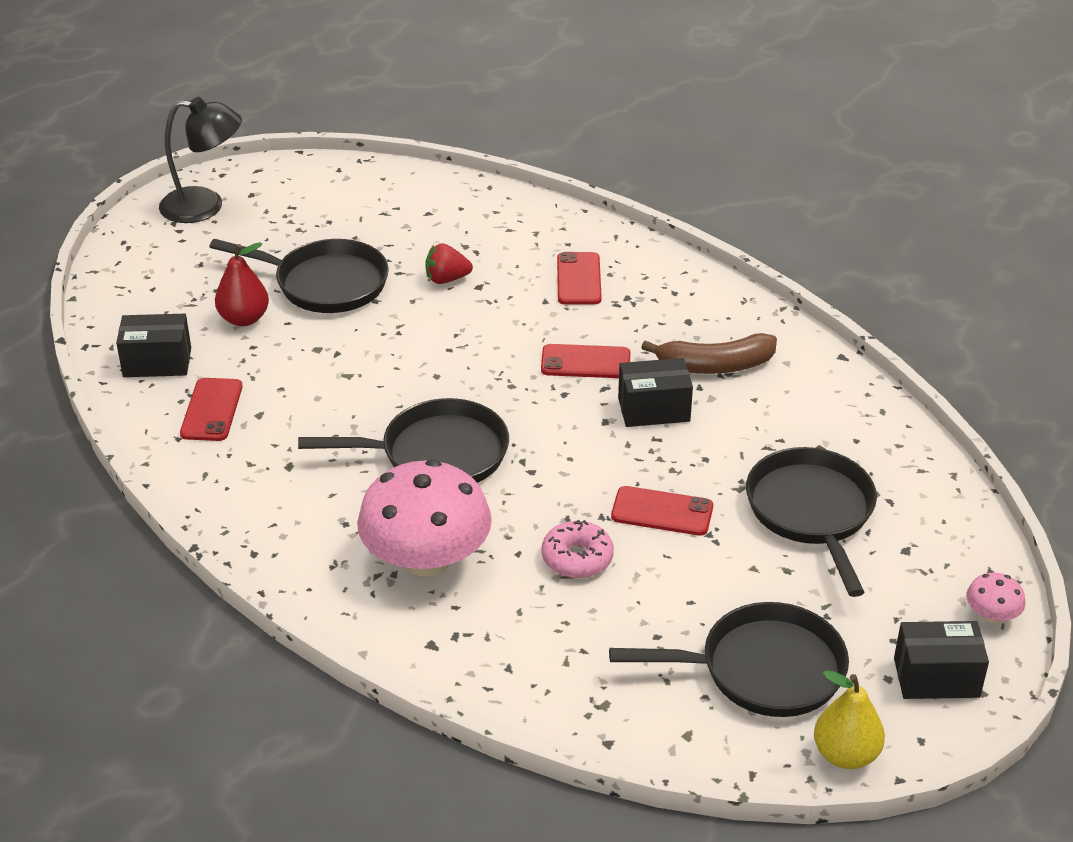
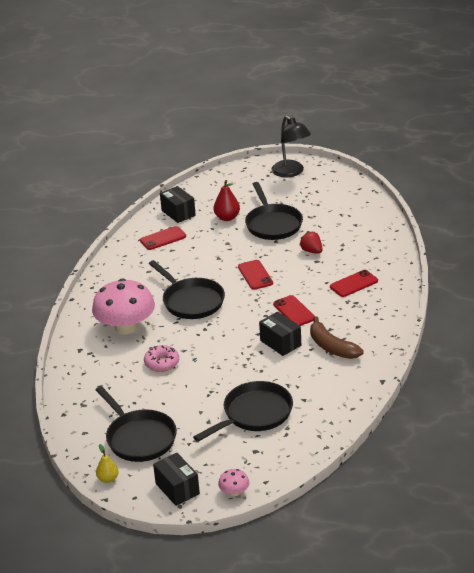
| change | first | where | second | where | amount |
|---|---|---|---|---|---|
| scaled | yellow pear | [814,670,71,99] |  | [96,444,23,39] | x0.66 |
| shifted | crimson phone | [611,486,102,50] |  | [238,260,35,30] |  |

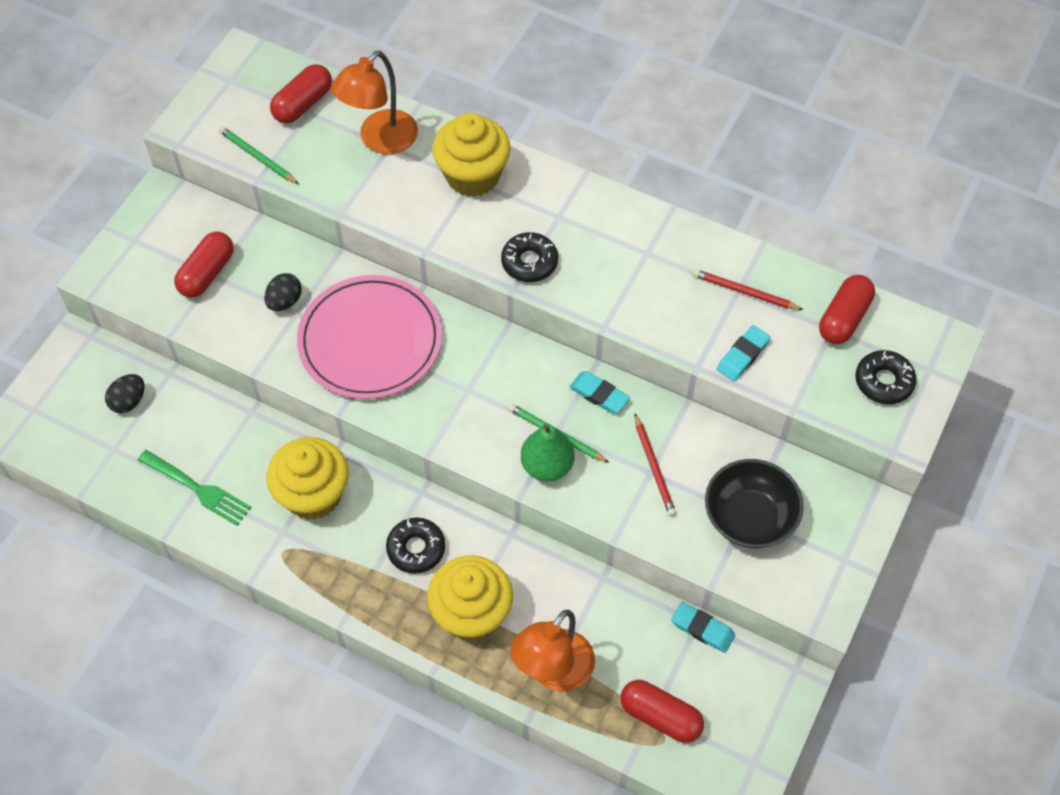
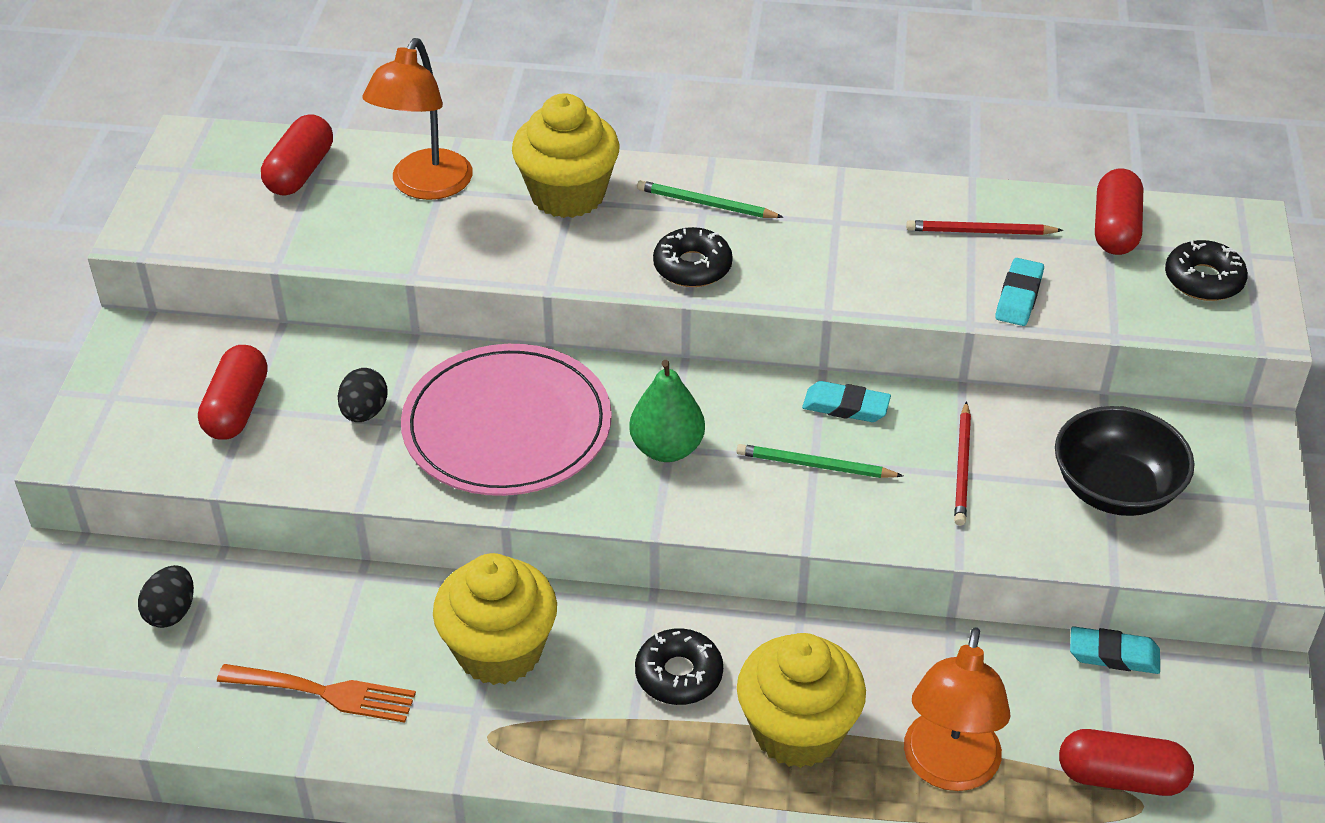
| change | first | where | second | where | amount |
|---|---|---|---|---|---|
| repainted | leaf-green table fork | [137,450,115,76] | orange-coloured table fork | [217,664,199,59] |  |
| shifted | leaf-green pear | [521,424,54,58] |  | [629,360,76,102] |  |
| shifted | leaf-green wooden pencil | [219,126,80,58] |  | [637,180,146,38] |  |
| rotated | crimson wooden pencil | [635,414,41,102] |  | [954,401,17,125] | 45 degrees clockwise |

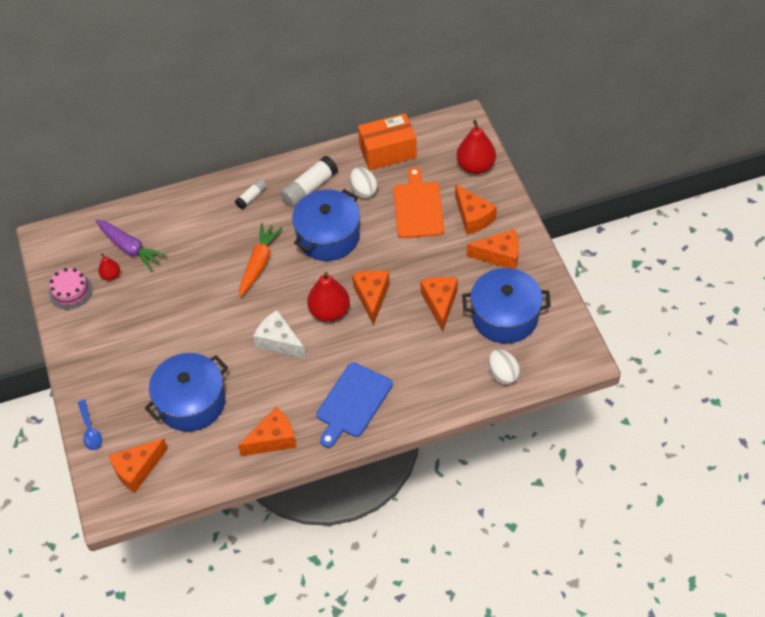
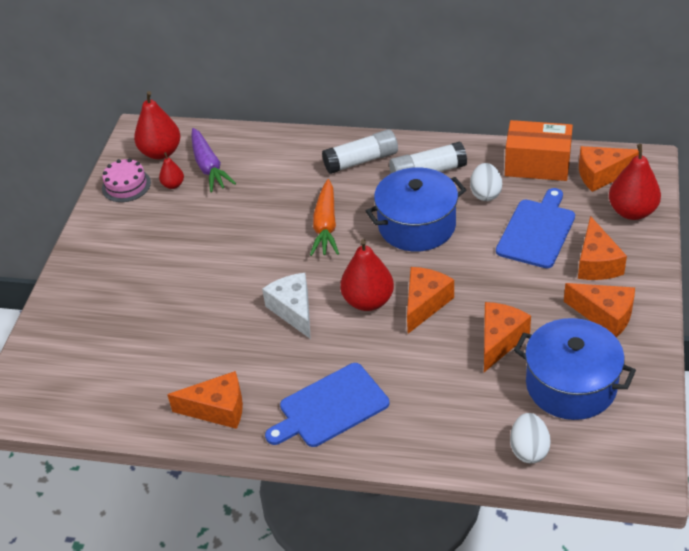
| change | first | where | second | where | amount |
|---|---|---|---|---|---|
| new |  |  | crimson pear | [134,91,46,68] |  |
| rotated | orange-coloured toy carrot | [239,223,44,74] |  | [310,179,29,77] | 135 degrees clockwise |
| scaled | snow-white glue | [235,179,32,30] |  | [322,129,76,45] | x1.77 |
| repainted | orange-coloured chopping board | [393,167,51,71] | royal blue chopping board | [496,188,79,80] |  |
| shifted | orange-coloured cheese | [109,438,59,55] |  | [579,146,60,46] |  |
| gone | royal blue spoon | [78,400,24,50] |  |  |  |
| gone | royal blue pot | [145,353,83,79] |  |  |  |

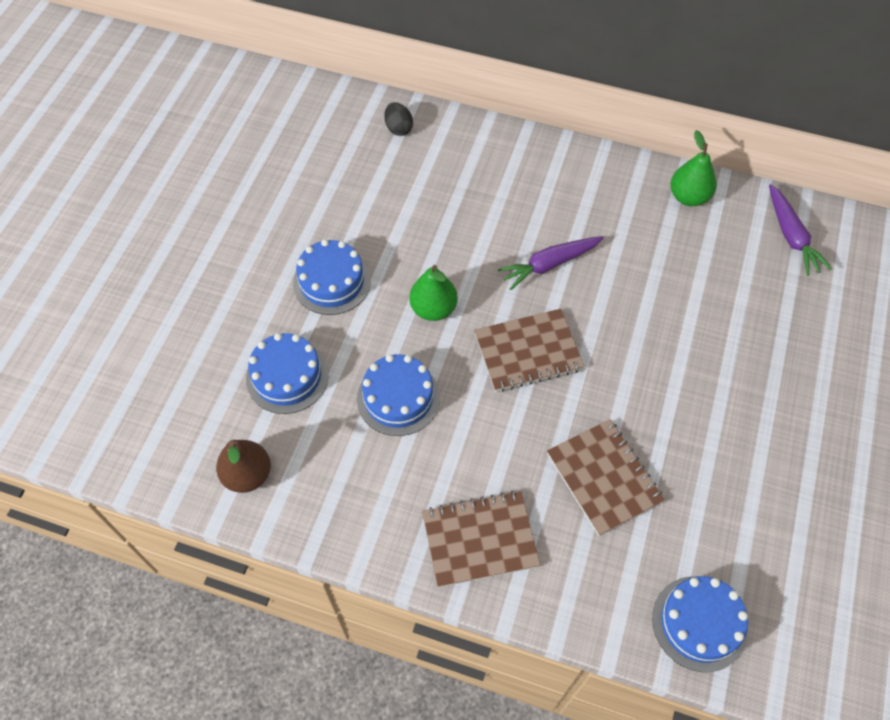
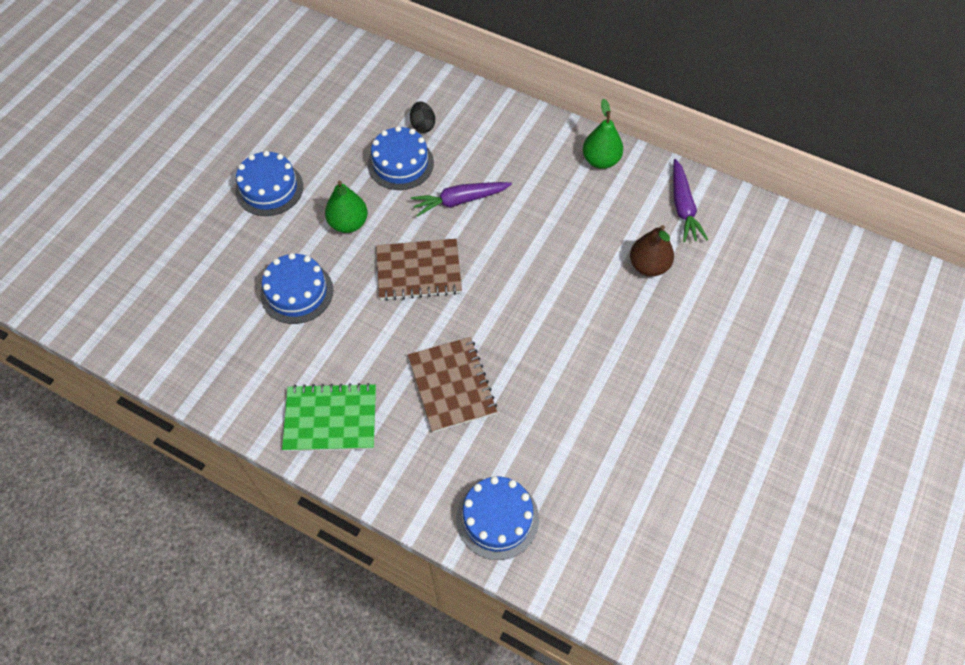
| change | first | where | second | where | amount |
|---|---|---|---|---|---|
| repainted | dark brown exercise book | [422,491,118,97] | leaf-green exercise book | [282,383,94,69] |  |
| shifted | royal blue gateau | [246,333,83,81] |  | [368,126,66,64] |  |
| shifted | ebony egg shape | [384,102,29,34] |  | [410,101,25,32] |  |
| shifted | dark brown pear | [216,440,55,53] |  | [630,225,44,51] |  |

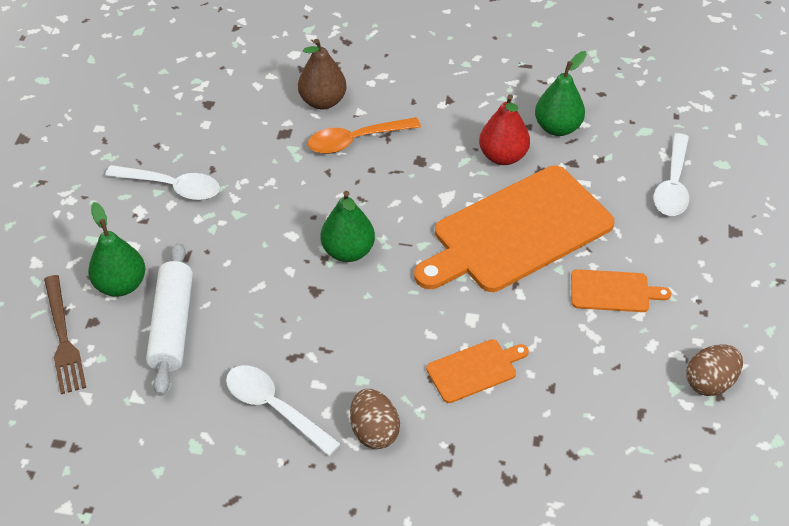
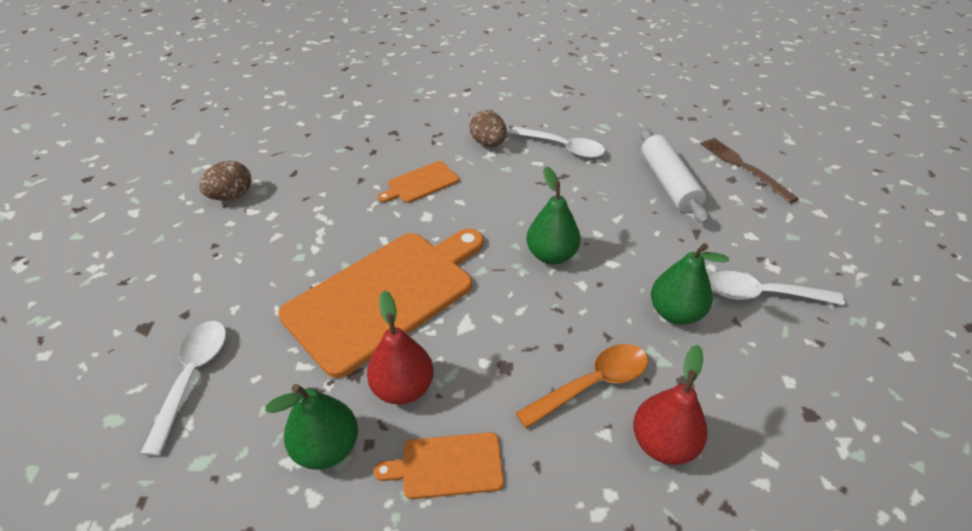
| change | first | where | second | where | amount |
|---|---|---|---|---|---|
| shifted | orange-coloured chopping board | [571,269,100,43] |  | [374,432,130,67] |  |
| repainted | dark brown pear | [298,39,49,70] | crimson pear | [633,345,75,120] |  |
| shifted | leaf-green pear | [88,202,57,95] |  | [651,243,78,82] |  |

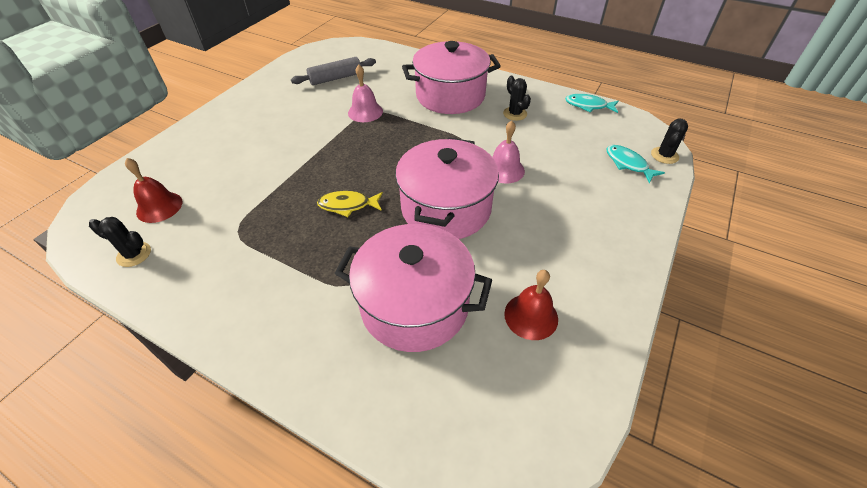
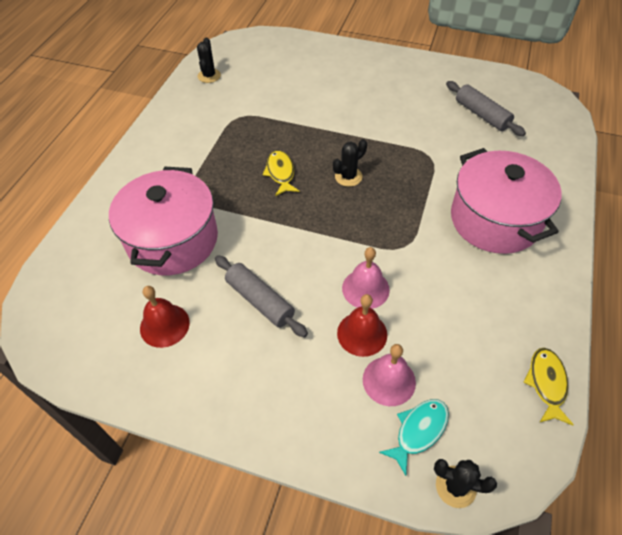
| change | first | where | second | where | amount |
|---|---|---|---|---|---|
| new |  |  | gray rolling pin | [215,255,93,83] |  |
| shifted | ebony cactus | [503,76,28,45] |  | [333,139,34,48] |  |
| shifted | crimson bell | [125,158,57,65] |  | [337,294,50,63] |  |
| shifted | pink bell | [348,65,35,57] |  | [363,344,53,62] |  |
| repainted | turquoise fish | [565,94,53,19] | yellow fish | [523,348,51,77] |  |
| gone | pink pot | [395,137,104,102] |  |  |  |

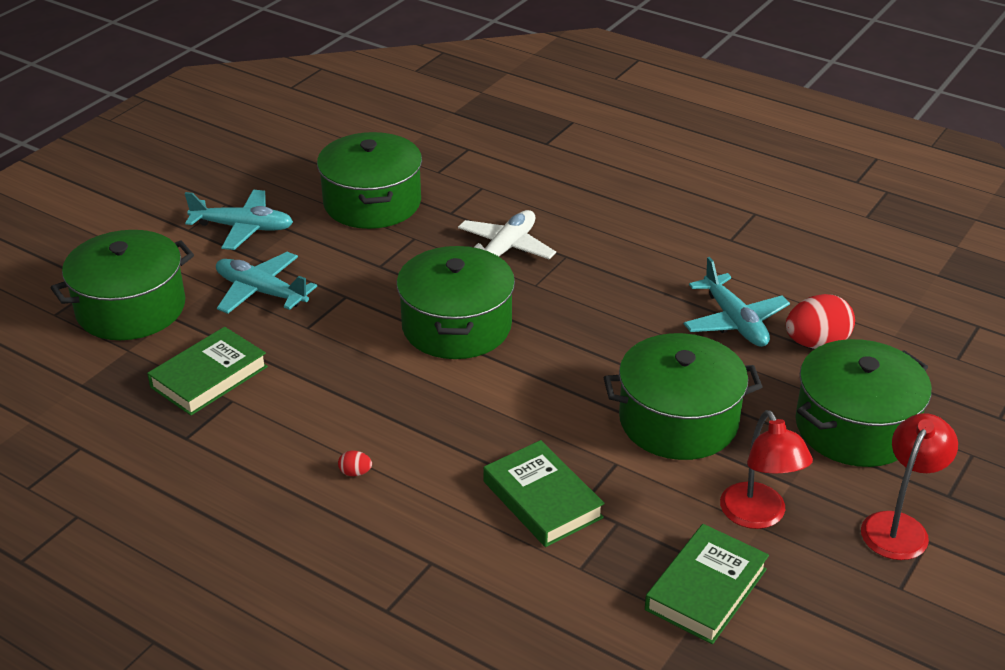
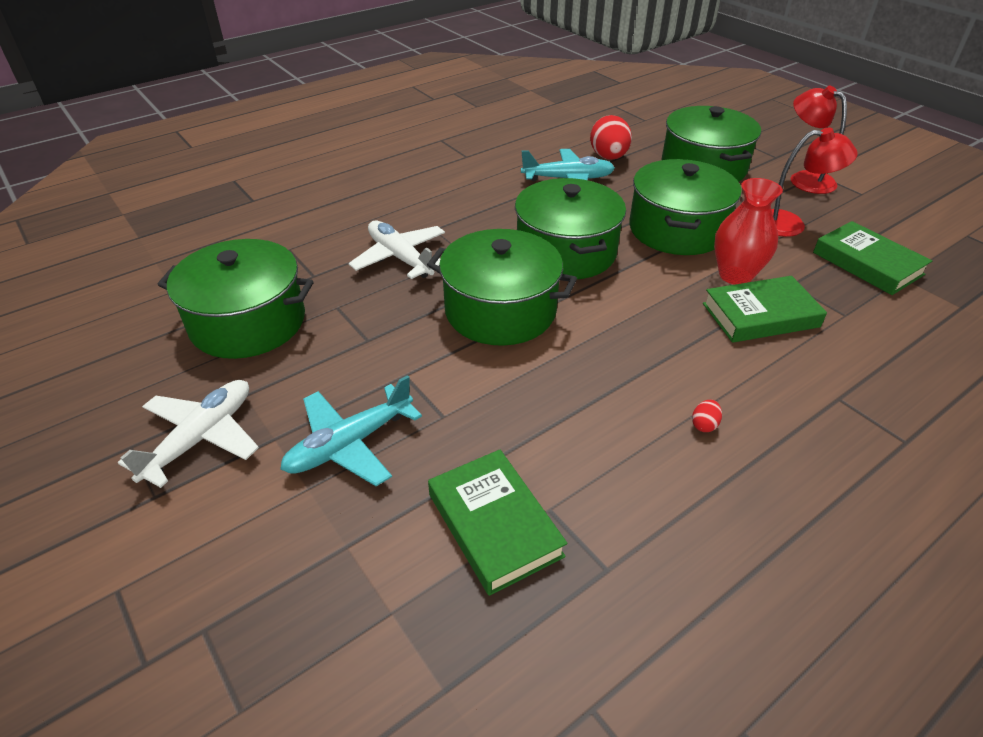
| change | first | where | second | where | amount |
|---|---|---|---|---|---|
| repainted | turquoise aeroplane | [185,190,108,60] | snow-white aeroplane | [118,380,141,108] |  |
| shifted | leaf-green pot | [51,230,143,110] |  | [515,178,111,101] |  |
| new |  |  | crimson tall vase | [714,178,69,107] |  |

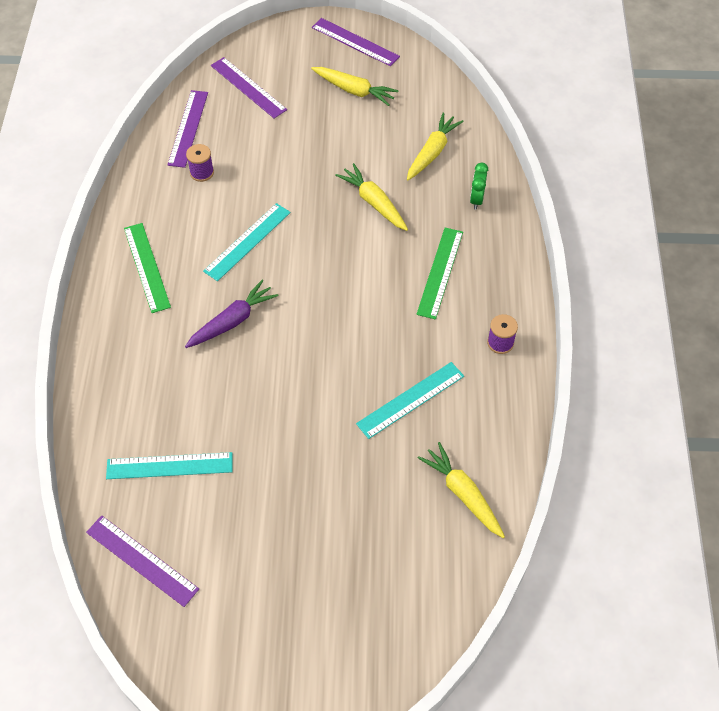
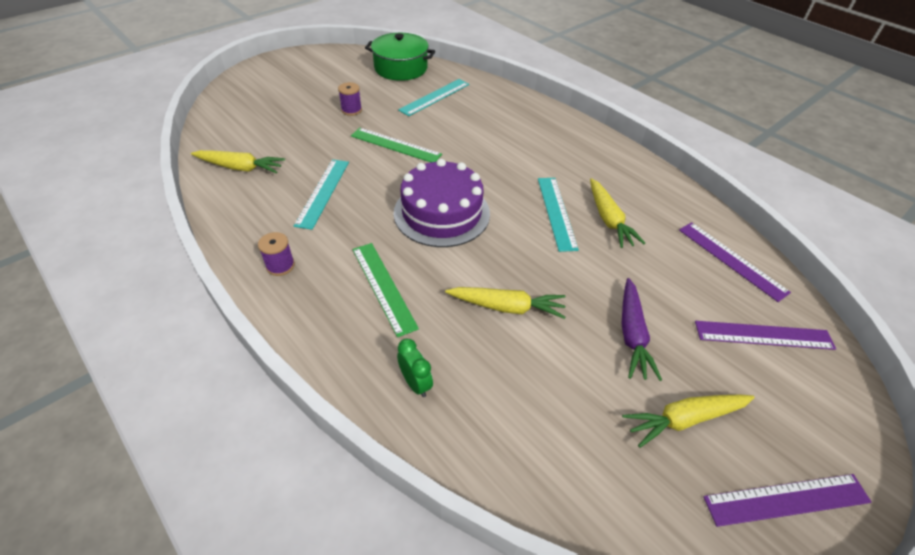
| change | first | where | second | where | amount |
|---|---|---|---|---|---|
| shifted | royal purple bobbin | [186,144,28,38] |  | [338,82,24,34] |  |
| shifted | leaf-green ruler | [124,223,47,90] |  | [351,128,91,34] |  |
| swapped | royal purple ruler | [86,515,113,92] | leaf-green pot | [365,33,70,48] |  |
| new |  |  | royal purple gateau | [394,159,96,88] |  |
| shifted | yellow toy carrot | [407,113,57,67] |  | [590,178,55,70] |  |
| shifted | royal purple toy carrot | [185,280,94,68] |  | [622,278,40,103] |  |

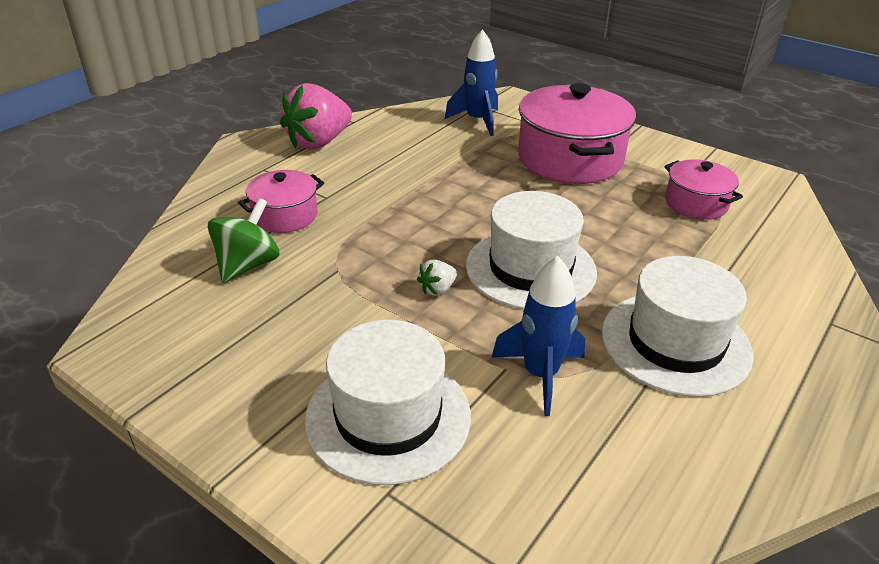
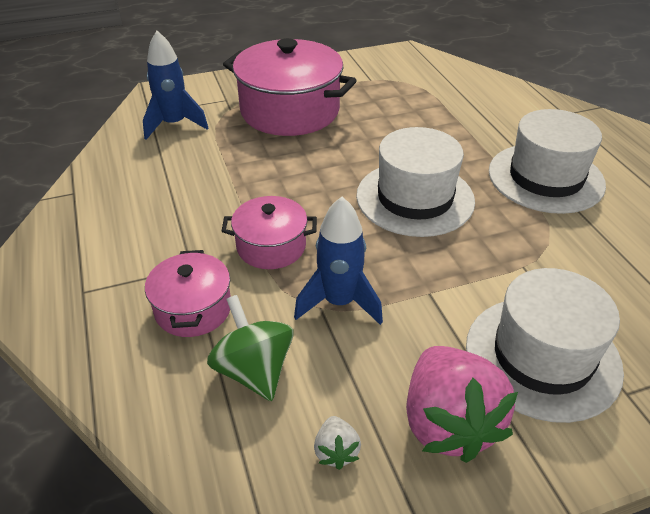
| change | first | where | second | where | amount |
|---|---|---|---|---|---|
| shifted | pink pot | [664,159,79,61] |  | [222,196,95,73] |  |
| shifted | royal blue rocket | [492,256,93,160] |  | [294,197,89,128] |  |
| shifted | snow-white strawberry | [417,260,40,36] |  | [314,416,47,54] |  |
| shifted | pink strawberry | [280,83,72,67] |  | [406,346,112,117] |  |

